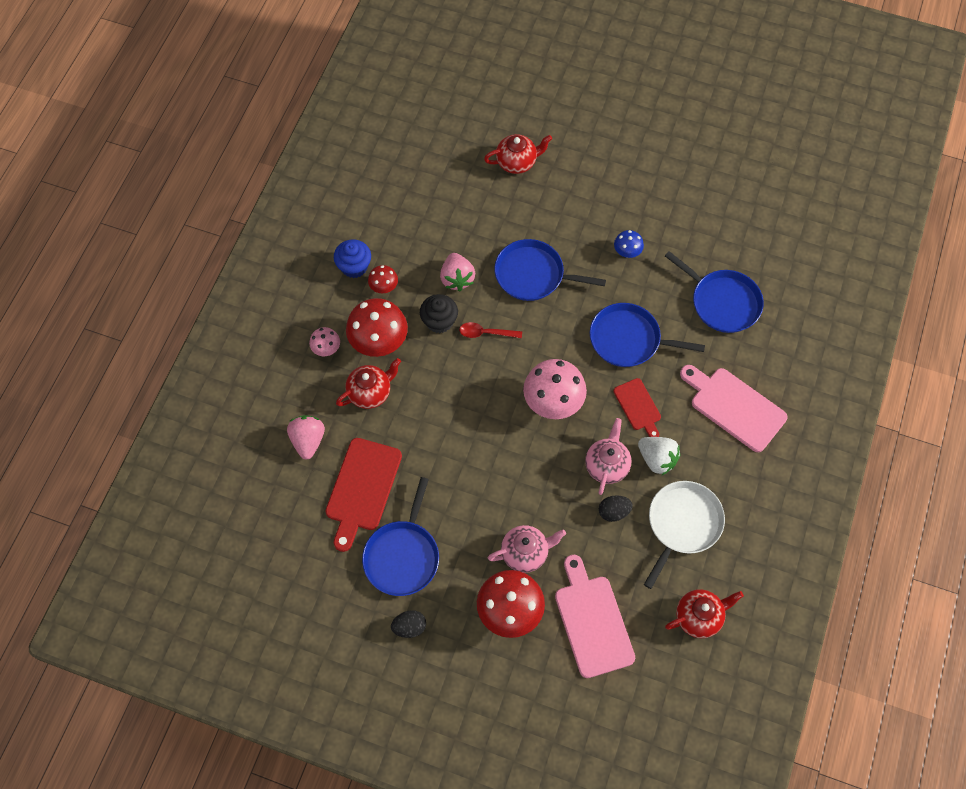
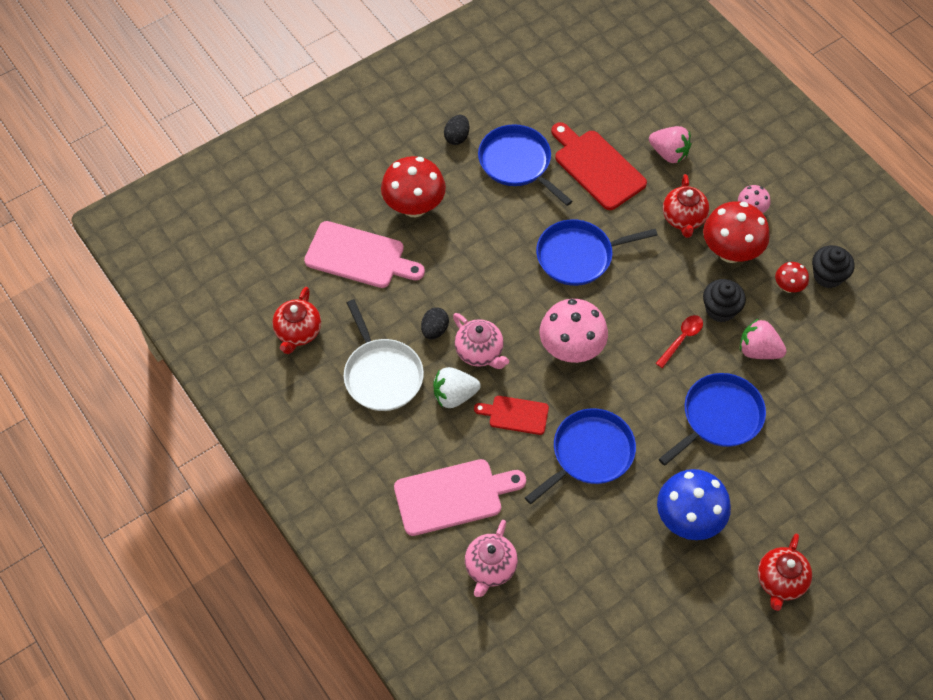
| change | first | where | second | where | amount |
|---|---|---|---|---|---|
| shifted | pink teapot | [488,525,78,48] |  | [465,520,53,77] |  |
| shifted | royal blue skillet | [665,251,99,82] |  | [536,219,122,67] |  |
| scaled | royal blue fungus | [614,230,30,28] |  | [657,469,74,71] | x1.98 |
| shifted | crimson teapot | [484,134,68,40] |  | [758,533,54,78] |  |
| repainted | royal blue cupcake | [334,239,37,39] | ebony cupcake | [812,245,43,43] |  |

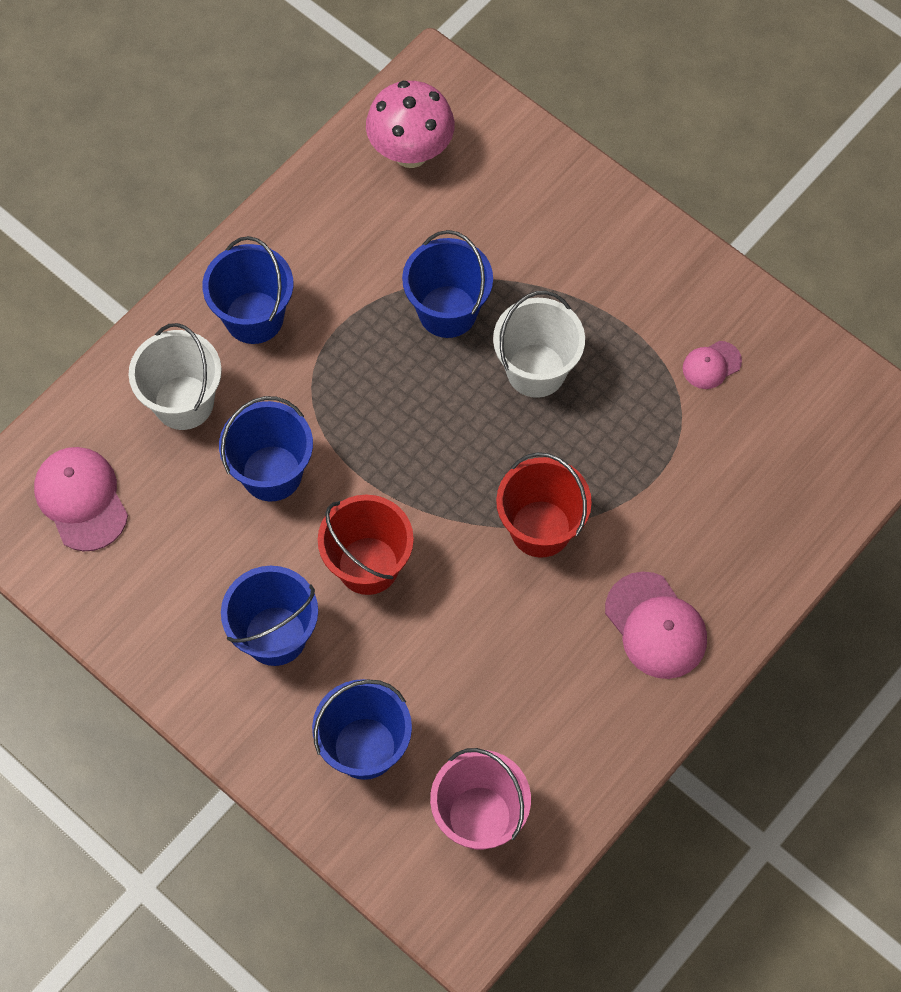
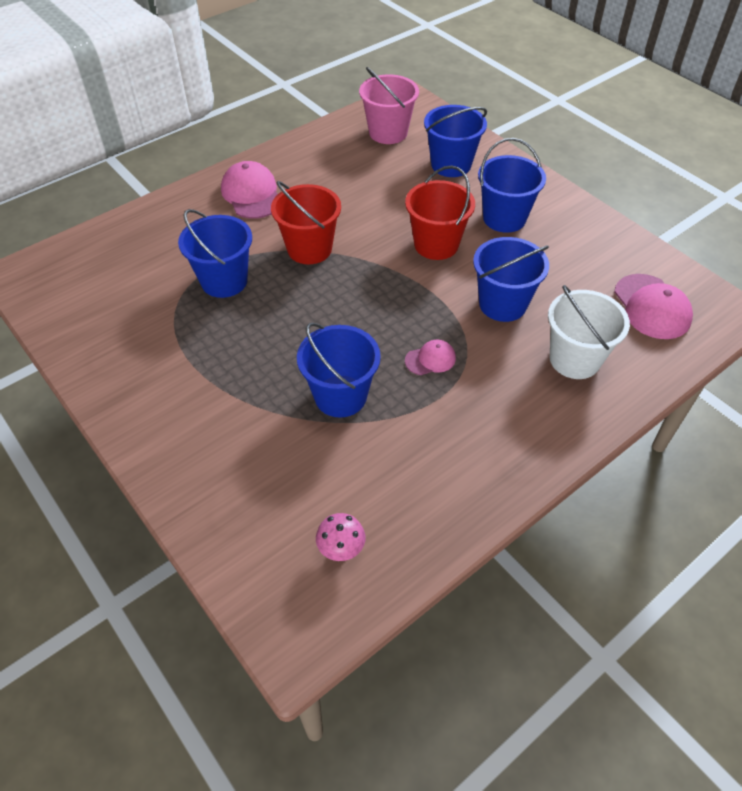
| change | first | where | second | where | amount |
|---|---|---|---|---|---|
| shifted | royal blue pail | [202,236,91,108] |  | [178,209,74,89] |  |
| scaled | pink fungus | [366,81,89,87] |  | [316,513,49,48] | x0.52 |
| shifted | pink peaked cap | [683,341,59,48] |  | [405,340,51,35] |  |
| gone | snow-white pail | [493,291,92,107] |  |  |  |

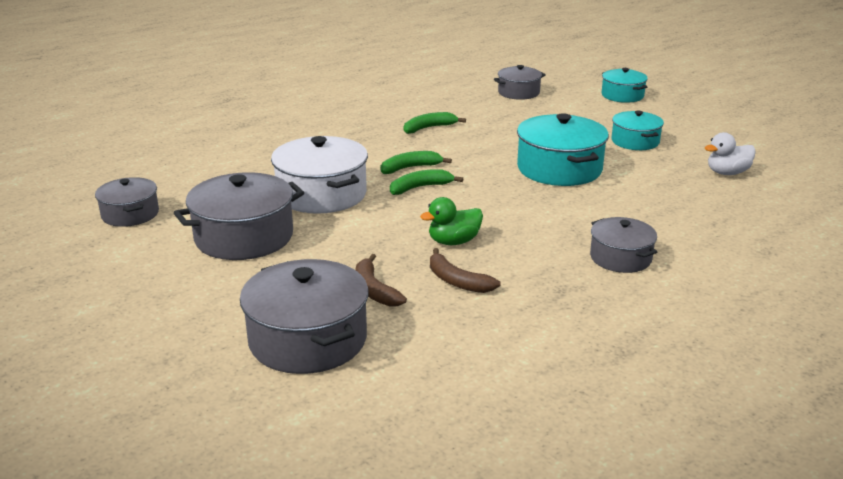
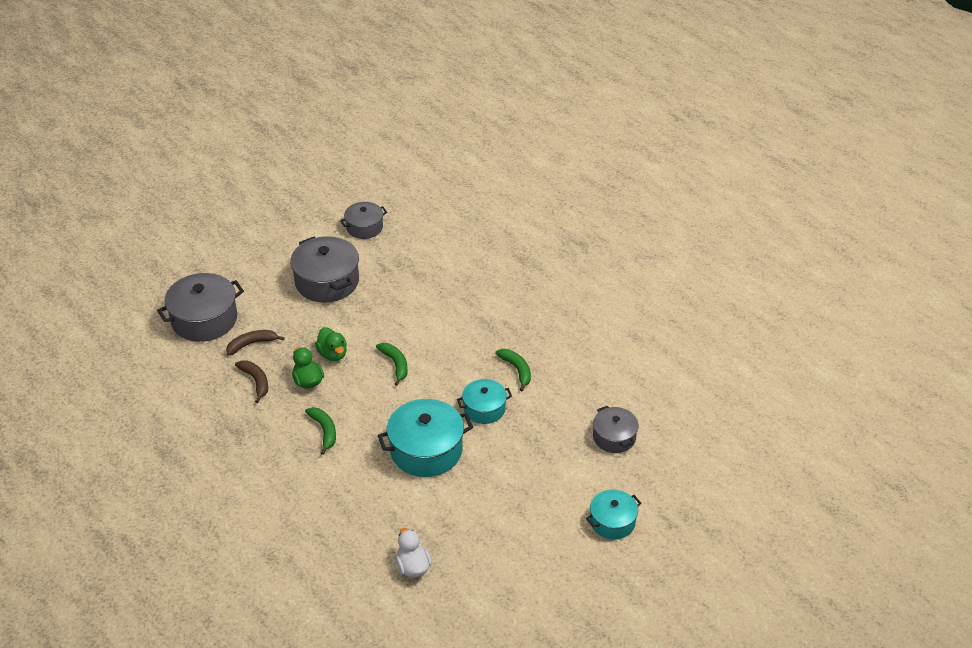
| change | first | where | second | where | amount |
|---|---|---|---|---|---|
| rotated | dark brown banana fruit | [430,248,71,45] |  | [235,361,33,42] | 105 degrees clockwise |
| shifted | leaf-green banana fruit | [380,151,72,23] |  | [305,407,31,48] |  |
| new |  |  | leaf-green duck | [315,327,32,34] |  |
| shifted | turquoise pot | [611,110,53,40] |  | [457,379,55,45] |  |
| gone | snow-white pot | [271,136,97,78] |  |  |  |
| gone | gray pot | [590,217,67,56] |  |  |  |

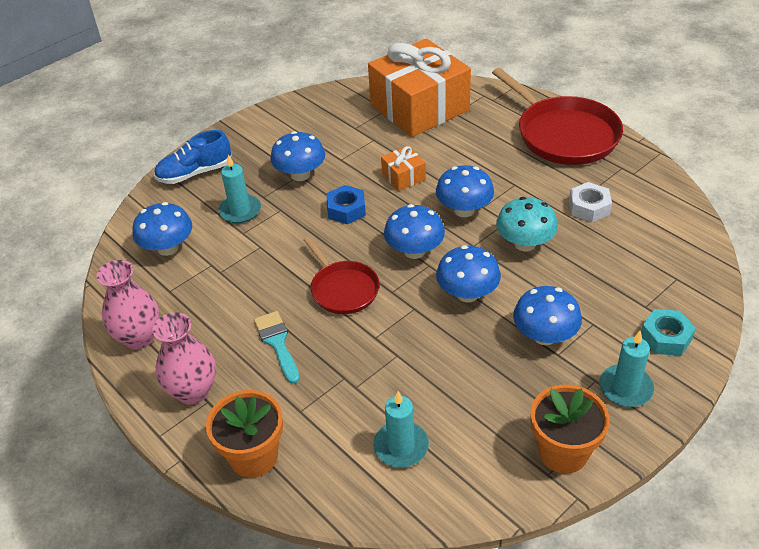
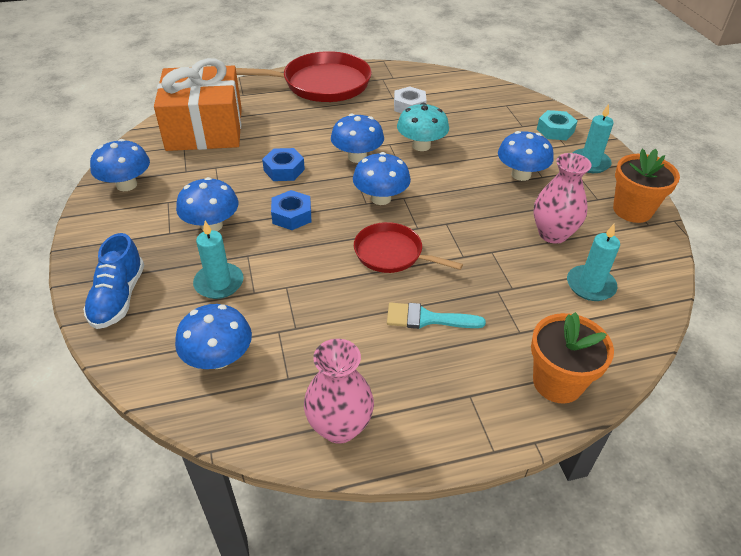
| change | first | where | second | where | amount |
|---|---|---|---|---|---|
| shifted | royal blue fungus | [436,245,65,57] |  | [90,139,60,52] |  |
| swapped | orange-coloured gift | [381,146,45,45] | royal blue nut | [262,148,43,33] |  |
| rotated | crimson skillet | [304,237,76,77] |  | [354,222,109,51] | 150 degrees counterclockwise |
| shifted | pink tall vase | [152,312,64,93] |  | [533,153,59,91] |  |

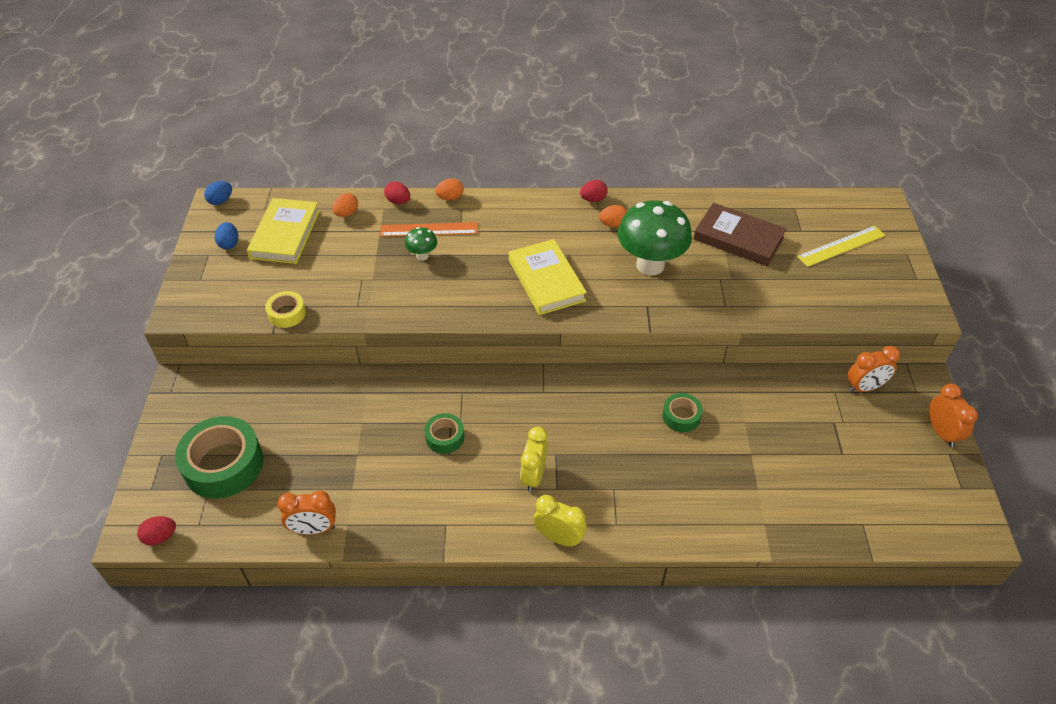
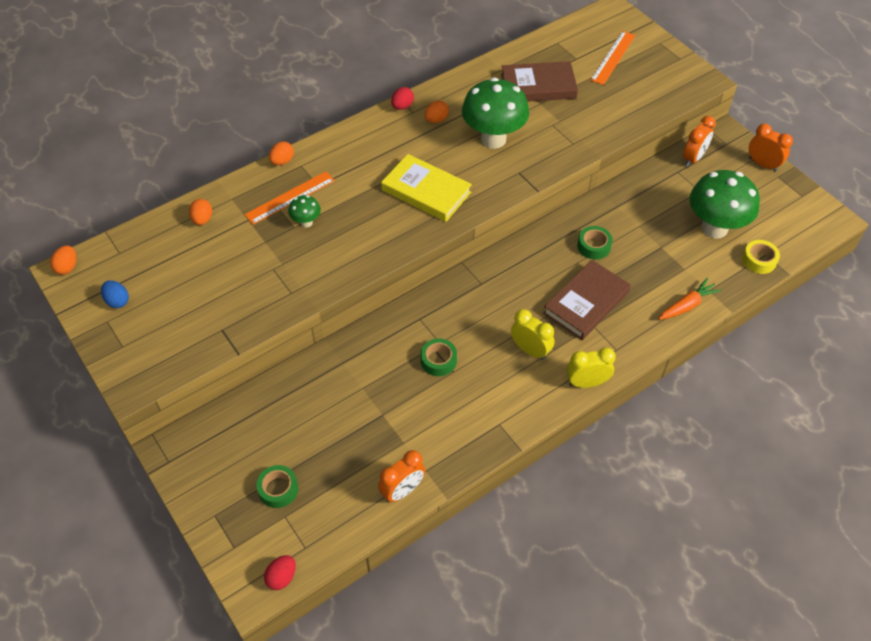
| change | first | where | second | where | amount |
|---|---|---|---|---|---|
| repainted | royal blue egg shape | [204,181,28,24] | orange-coloured egg shape | [50,245,26,30] |  |
| scaled | leaf-green tape | [175,416,89,83] |  | [256,465,42,43] | x0.51 |
| rotated | yellow bedside clock | [520,427,28,65] |  | [511,309,44,51] | 150 degrees clockwise |
| new |  |  | dark brown hardback | [543,260,88,80] |  |
| repainted | yellow ruler | [797,226,89,41] | orange-coloured ruler | [590,31,45,54] |  |
| new |  |  | orange-coloured toy carrot | [658,278,64,42] |  |
| new |  |  | leaf-green fungus | [690,170,70,69] |  |
| shifted | yellow tape | [265,291,41,37] |  | [742,240,38,34] |  |
| gone | yellow hardback | [247,198,73,66] |  |  |  |
| gone | crimson egg shape | [384,182,26,22] |  |  |  |

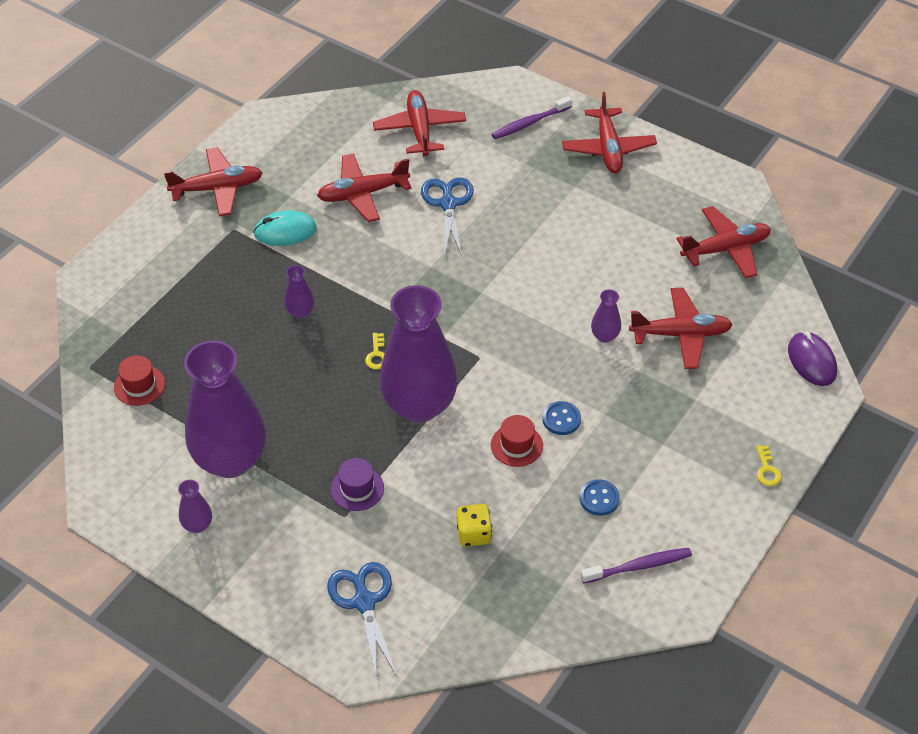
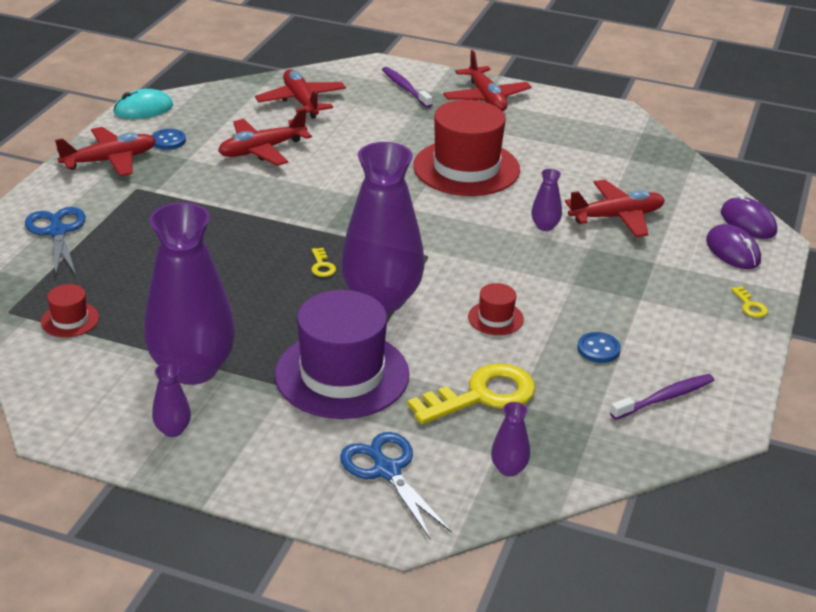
| change | first | where | second | where | amount |
|---|---|---|---|---|---|
| shifted | royal blue pair of scissors | [421,177,53,79] |  | [25,207,61,70] |  |
| shifted | turquoise computer mouse | [253,210,64,36] |  | [113,89,60,30] |  |
| shifted | royal blue shirt button | [542,401,39,34] |  | [152,129,34,21] |  |
| scaled | royal purple top hat | [331,458,53,53] |  | [275,290,135,129] | x2.26 |
| rotated | royal purple toothbrush | [492,96,80,43] |  | [382,67,50,41] | 105 degrees clockwise |
| swapped | yellow dice | [457,504,35,43] | yellow door key | [407,363,129,61] |  |
| new |  |  | crimson top hat | [413,100,107,96] |  |
| shifted | royal purple tall vase | [284,265,30,53] |  | [491,402,39,75] |  |
| new |  |  | royal purple computer mouse | [706,224,55,45] |  |
| gone | crimson aeroplane | [676,206,95,72] |  |  |  |

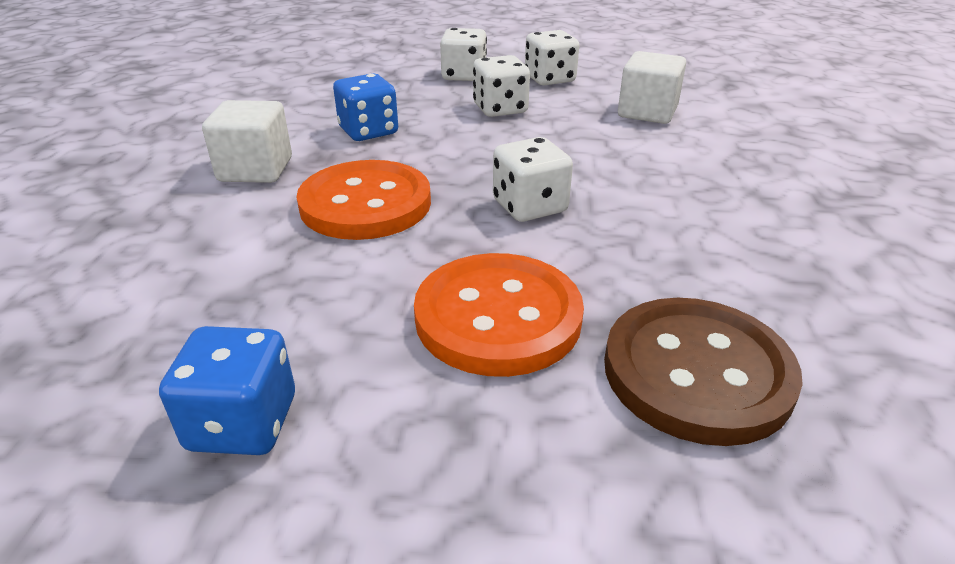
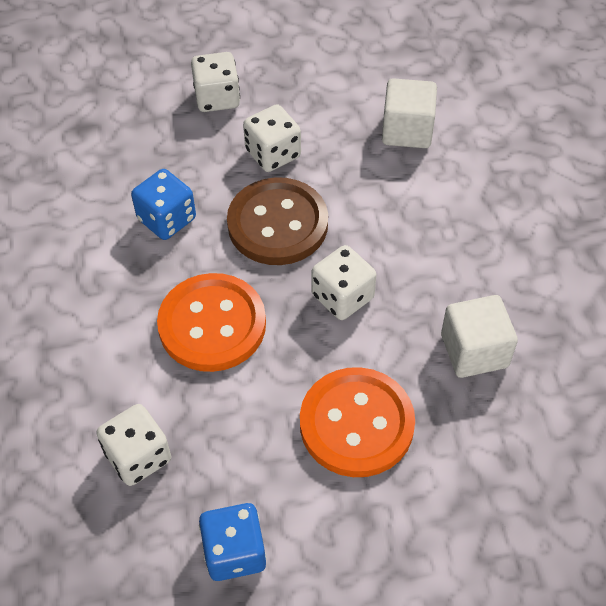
| change | first | where | second | where | amount |
|---|---|---|---|---|---|
| shifted | snow-white dice | [525,30,54,55] |  | [96,404,75,82] |  |
| shifted | dark brown shirt button | [604,298,199,148] |  | [227,177,101,88] |  |
| shifted | snow-white cube | [202,100,90,83] |  | [441,295,77,83] |  |

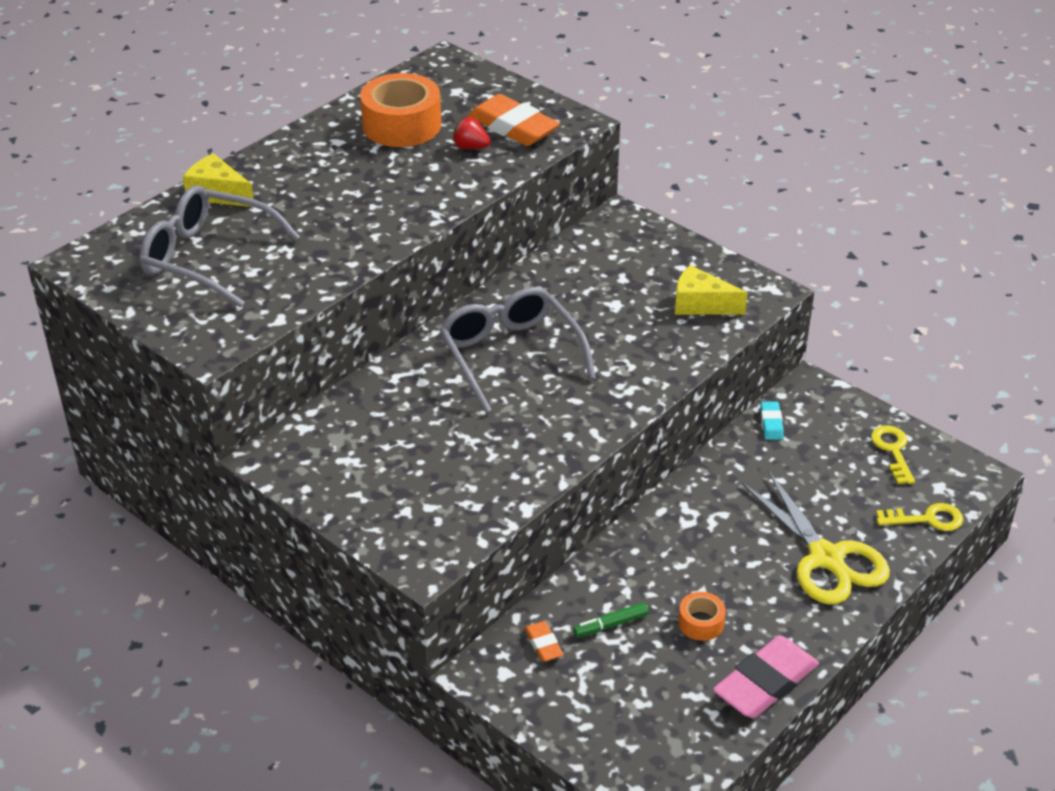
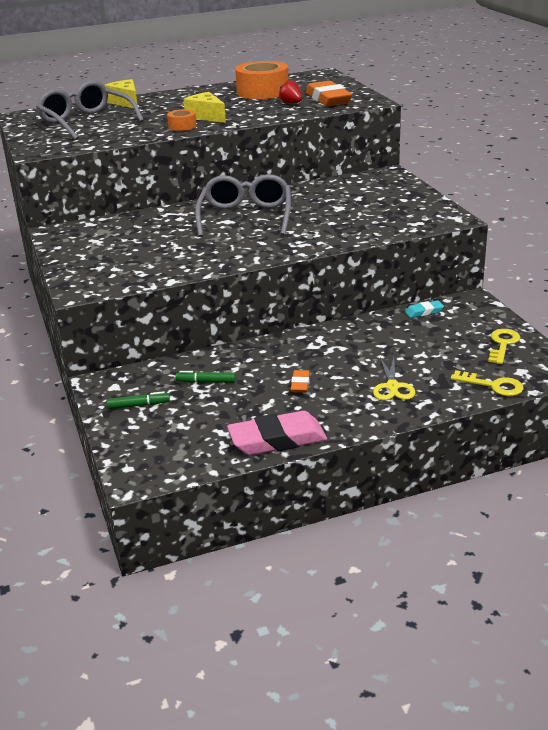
| change | first | where | second | where | amount |
|---|---|---|---|---|---|
| new |  |  | leaf-green felt pen | [107,391,63,18] |  |
| shifted | orange-coloured tape | [678,592,48,49] |  | [167,109,30,22] |  |
| shifted | yellow cheese | [675,265,73,50] |  | [183,92,43,31] |  |
| shifted | orange-coloured eraser | [524,621,39,41] |  | [291,370,19,23] |  |
| scaled | yellow pair of scissors | [741,470,149,135] |  | [373,357,42,43] | x0.55 |
| rotated | turquoise eraser | [760,401,23,39] |  | [405,300,39,18] | 45 degrees clockwise |

